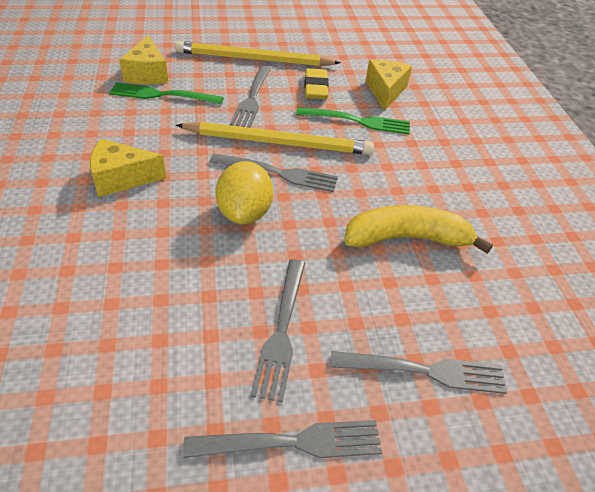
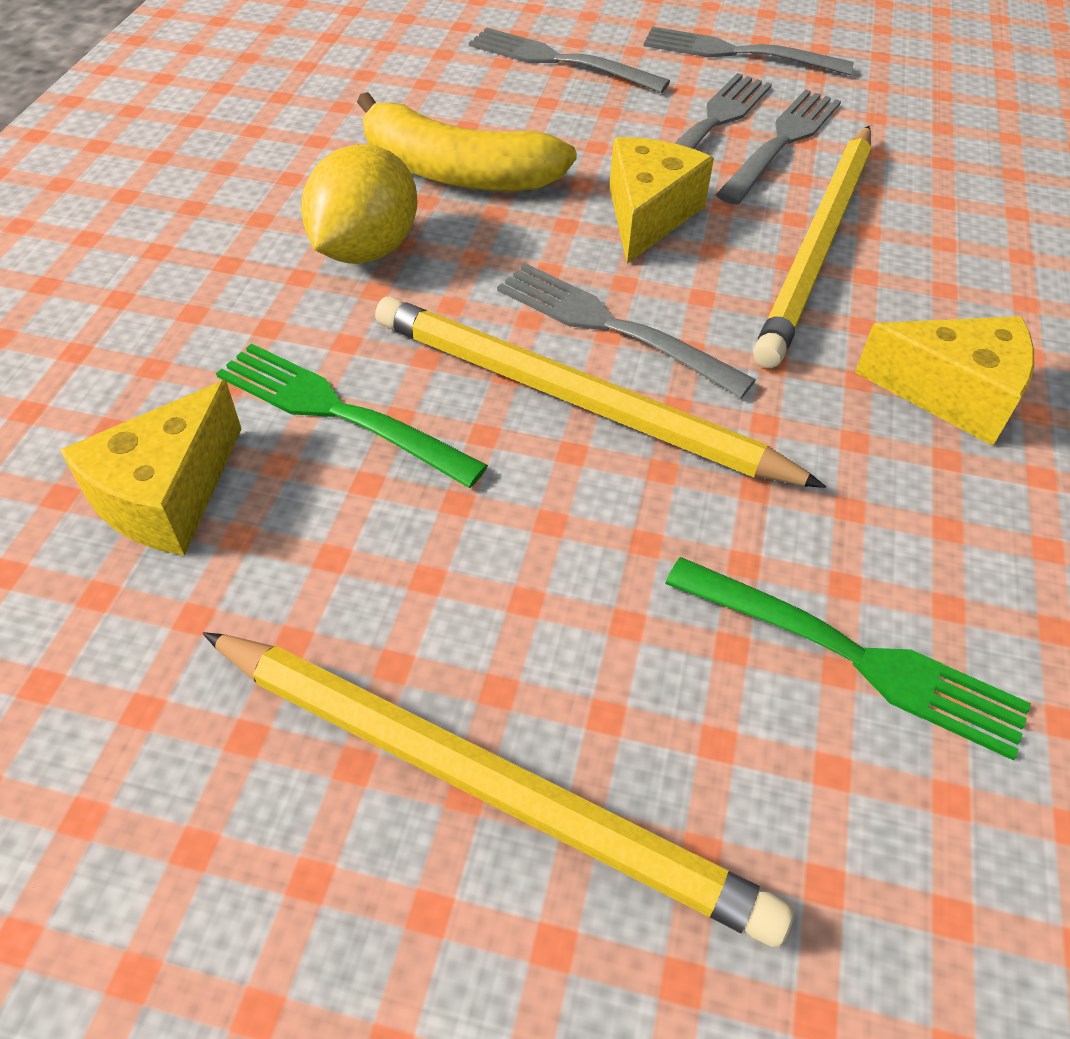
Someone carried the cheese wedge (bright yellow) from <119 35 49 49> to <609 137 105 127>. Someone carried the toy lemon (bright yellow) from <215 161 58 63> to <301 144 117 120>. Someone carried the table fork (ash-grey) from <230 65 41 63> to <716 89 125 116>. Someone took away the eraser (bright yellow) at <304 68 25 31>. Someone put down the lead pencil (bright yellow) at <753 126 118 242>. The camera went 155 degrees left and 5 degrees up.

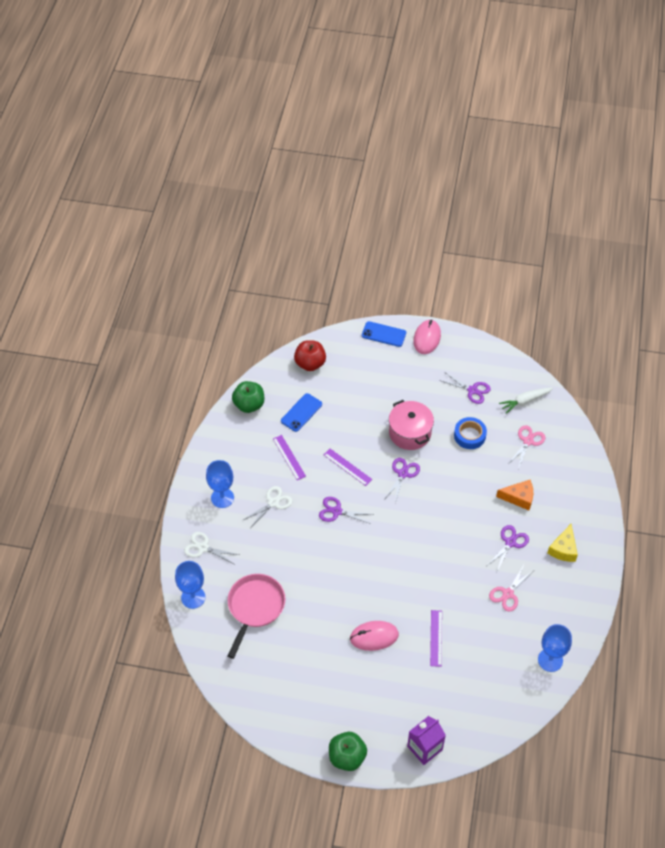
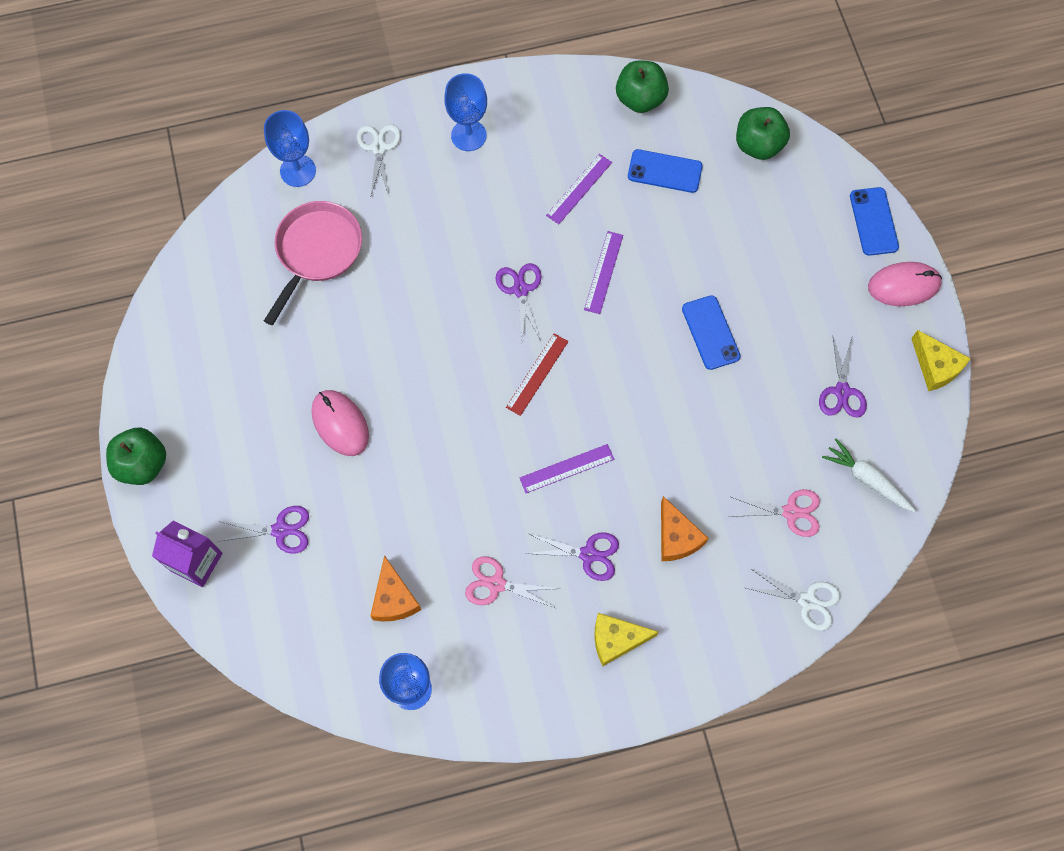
Someone rotated the skillet (pink) at <228 574 58 85> by 60 degrees counterclockwise. Someone carried the scissors (white) from <243 486 50 41> to <746 569 94 62>. Someone repainted the toy apple (red) at <294 340 32 31>, which became the toy apple (emerald) at <736 107 54 53>. Someone carried the scissors (royal purple) from <385 458 35 45> to <217 506 92 48>. Someone swapped the pot (pink) at <389 400 45 50> for the mobile phone (blue) at <682 295 58 75>. Someone carried the measuring stick (royal purple) from <430 610 12 57> to <520 444 94 49>. Someone took away the sticky tape (blue) at <454 417 33 32>. Someone put down the cheese wedge (orange-coloured) at <370 555 51 67>. Someone put down the measuring stick (red) at <506 333 62 83>. Someone put down the cheese wedge (bright yellow) at <911 330 60 61>. The camera went 65 degrees right and 15 degrees up.

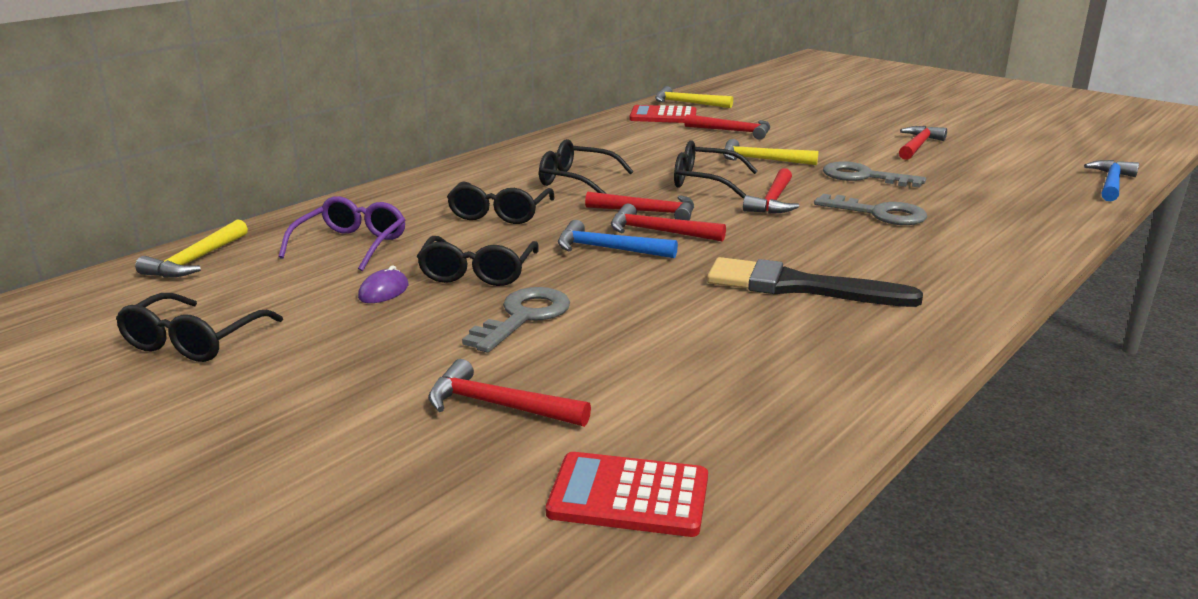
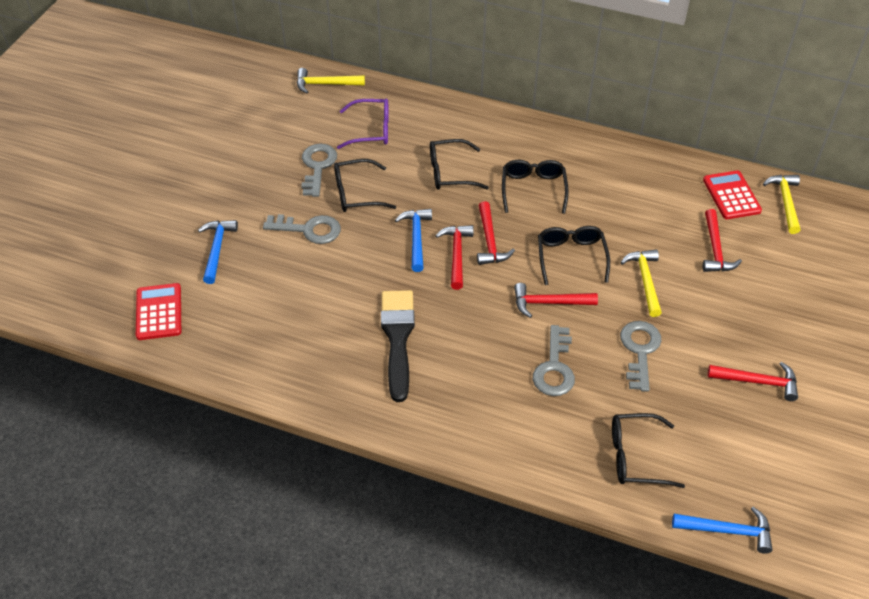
Someone carried the spectacles (black) from <116 293 167 69> to <612 413 73 75>. Someone swapped the computer mouse (royal purple) at <358 265 50 38> for the door key (ash-grey) at <301 144 36 53>. Someone repainted the carpenter's hammer (red) at <428 359 163 68>, which became the carpenter's hammer (blue) at <198 220 40 64>. The camera went 70 degrees right and 25 degrees up.

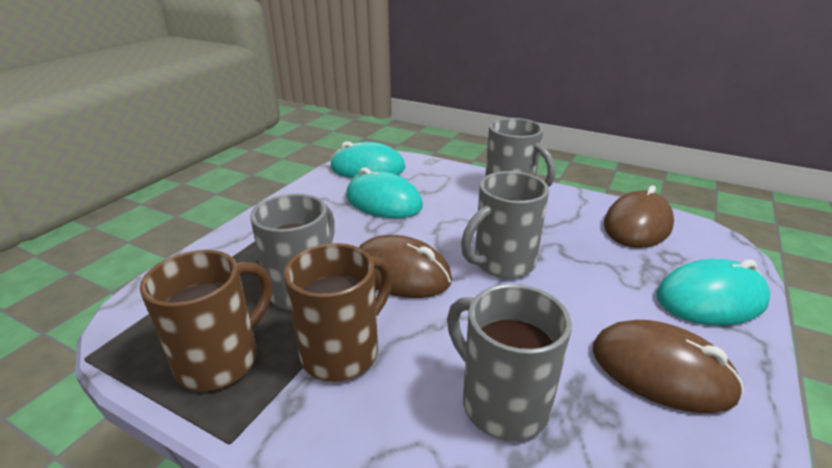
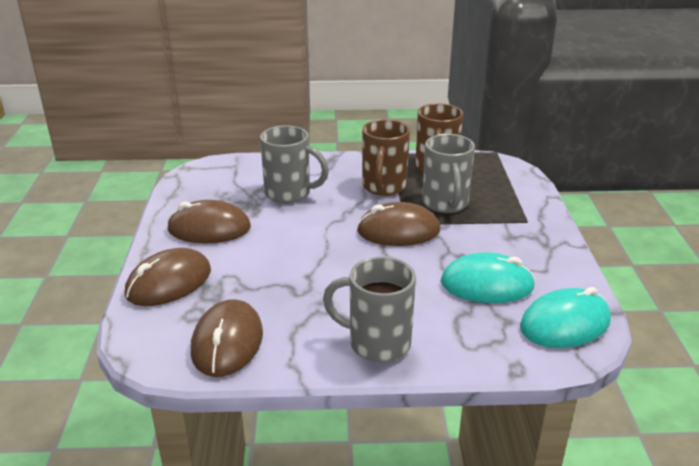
Someone took away the mug (ash-grey) at <461 171 88 107>. Someone repainted the computer mouse (aqua) at <656 259 114 66>, which became the computer mouse (dark brown) at <125 248 86 58>. The camera went 150 degrees right and 0 degrees up.

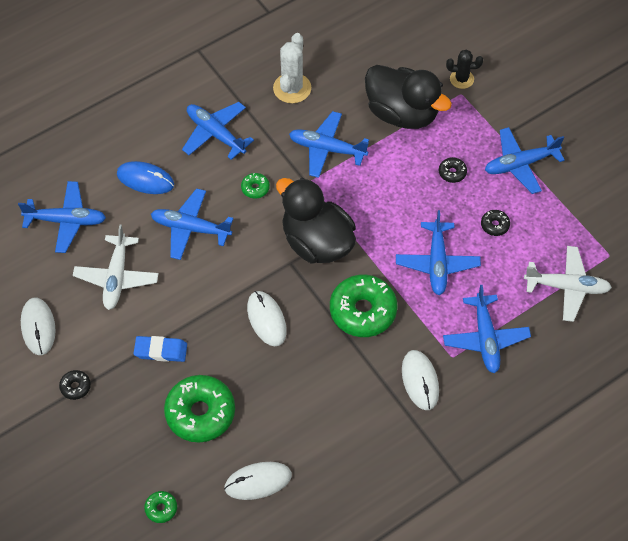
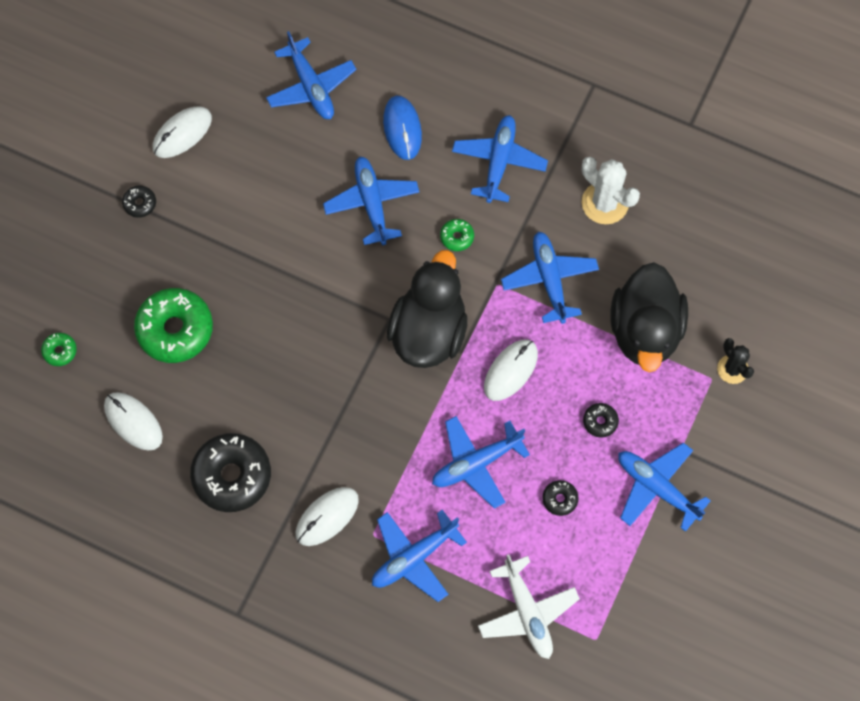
Someone took away the plane (white) at <73 224 86 86>. Someone took away the eraser (blue) at <133 336 54 26>. Someone carried the computer mouse (white) from <247 291 40 55> to <484 340 54 61>. Someone rotated the cactus (white) at <273 33 38 70> by 60 degrees clockwise. Someone took away the donut (emerald) at <330 274 68 63>. Someone put down the donut (black) at <190 433 81 79>. The camera went 60 degrees right and 10 degrees up.

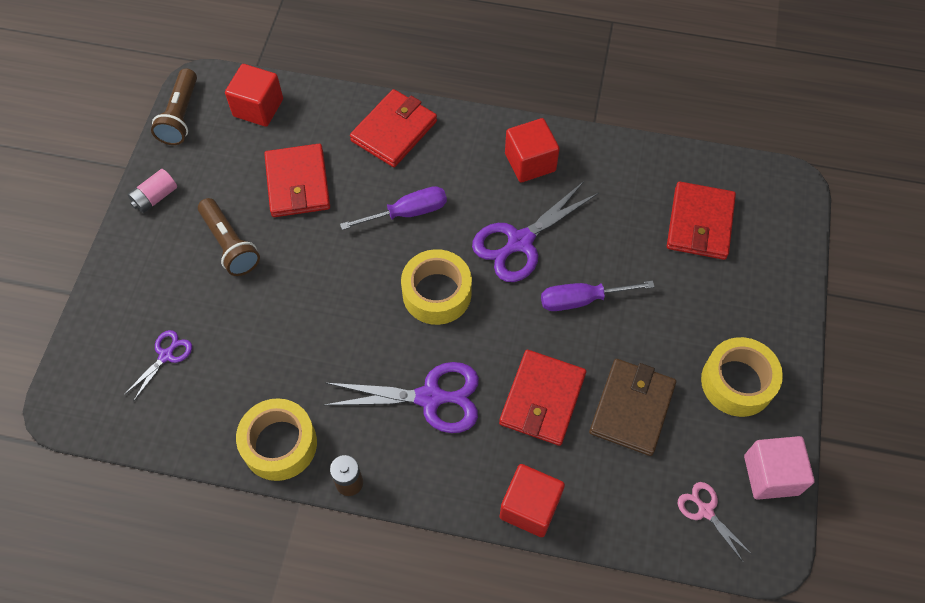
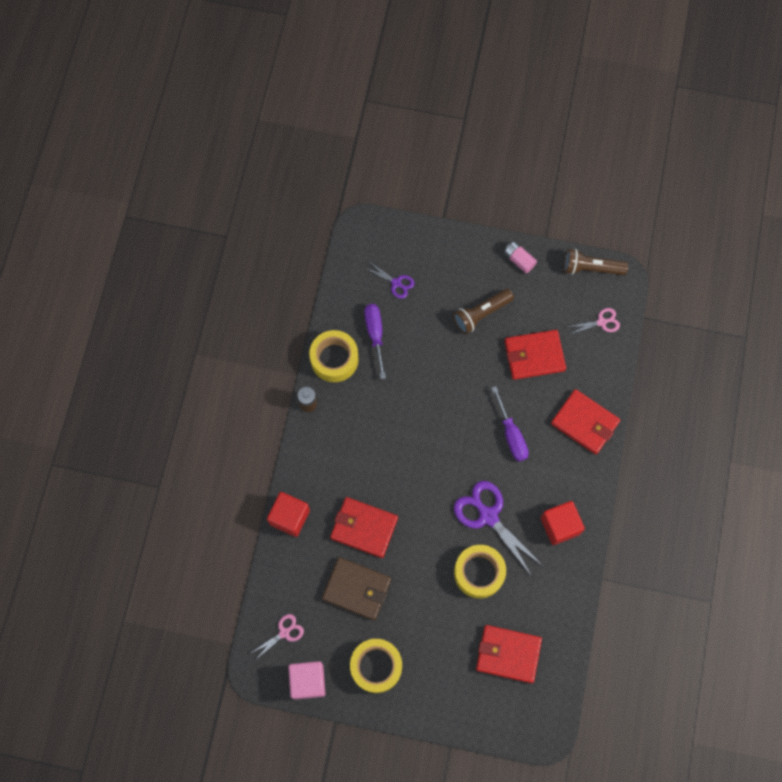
Someone swapped the block (red) at <225 64 58 63> for the scissors (pink) at <568 308 52 26>. Someone took away the scissors (royal purple) at <324 362 155 71>. Someone carried the sticky tape (bright yellow) from <401 249 71 76> to <454 545 52 53>. Someone carried the flat screwdriver (royal purple) from <541 281 114 30> to <364 304 22 75>. The camera went 90 degrees right and 10 degrees up.

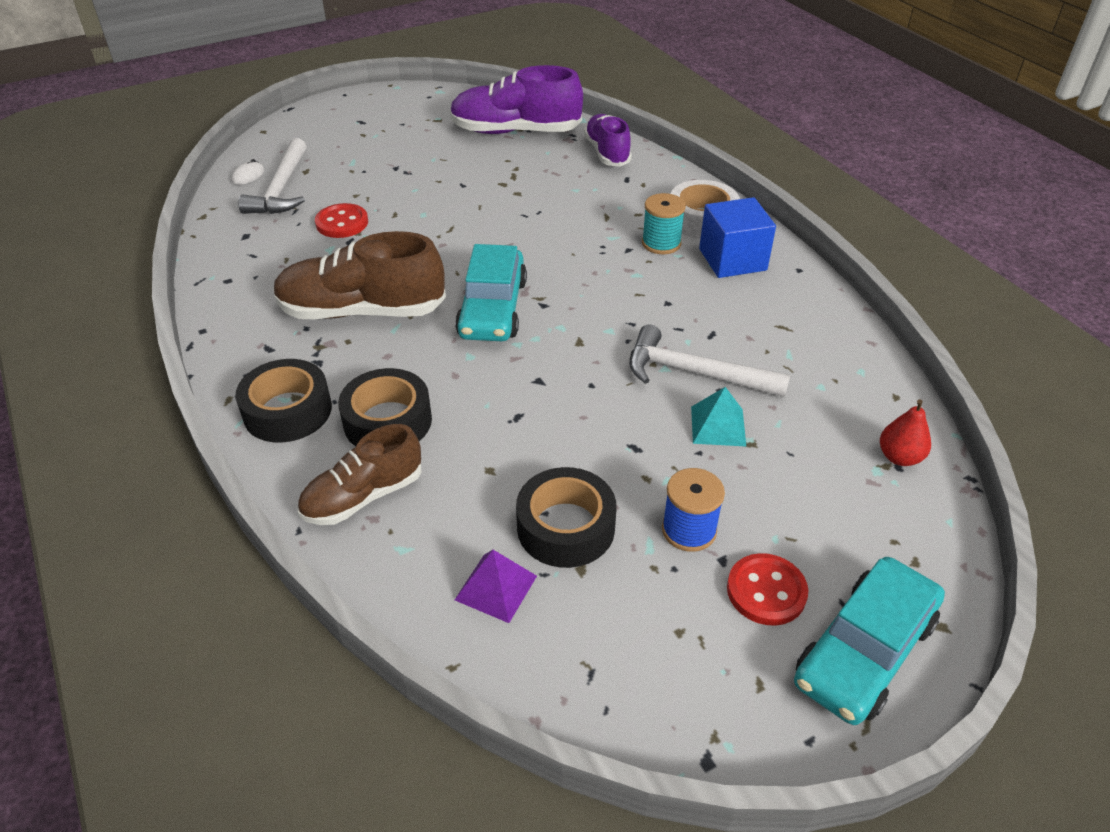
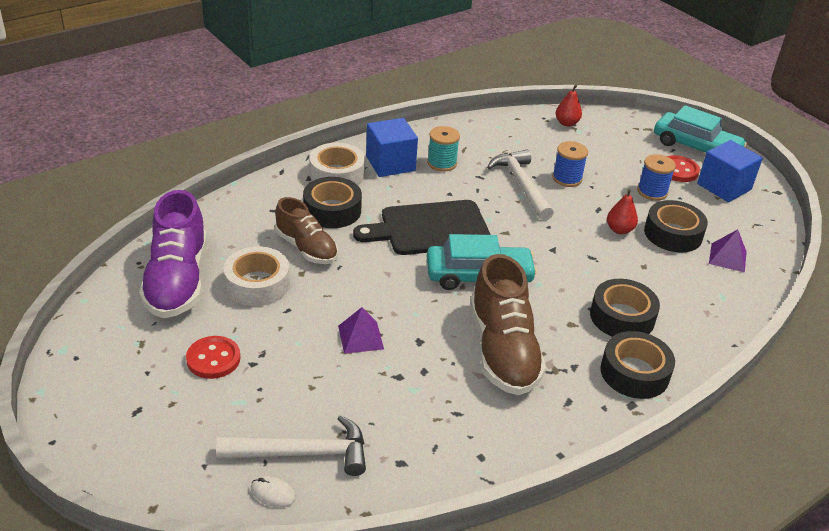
Someone carried the lace-up shoe (dark brown) from <298 424 124 101> to <275 197 63 67>. Someone carried the shirt button (red) from <315 203 53 35> to <186 336 55 43>. Someone took away the lace-up shoe (royal purple) at <584 114 48 53>. Someone rotated the carpenter's hammer (white) at <629 324 161 73> by 150 degrees clockwise. Someone carried the reel of thread (aqua) from <642 193 44 61> to <427 126 33 46>. Someone swapped the solid pyramid (aqua) at <691 387 55 59> for the reel of thread (blue) at <552 141 36 46>. Someone put down the sticky tape (white) at <223 246 67 60>. Someone put down the sticky tape (black) at <303 177 59 51>. Someone put down the solid pyramid (royal purple) at <338 307 46 47>. Someone put down the chopping board (black) at <353 200 138 55>. Someone put down the pear (red) at <607 189 31 45>. Someone put down the block (blue) at <697 140 66 62>. The camera went 100 degrees left and 5 degrees down.

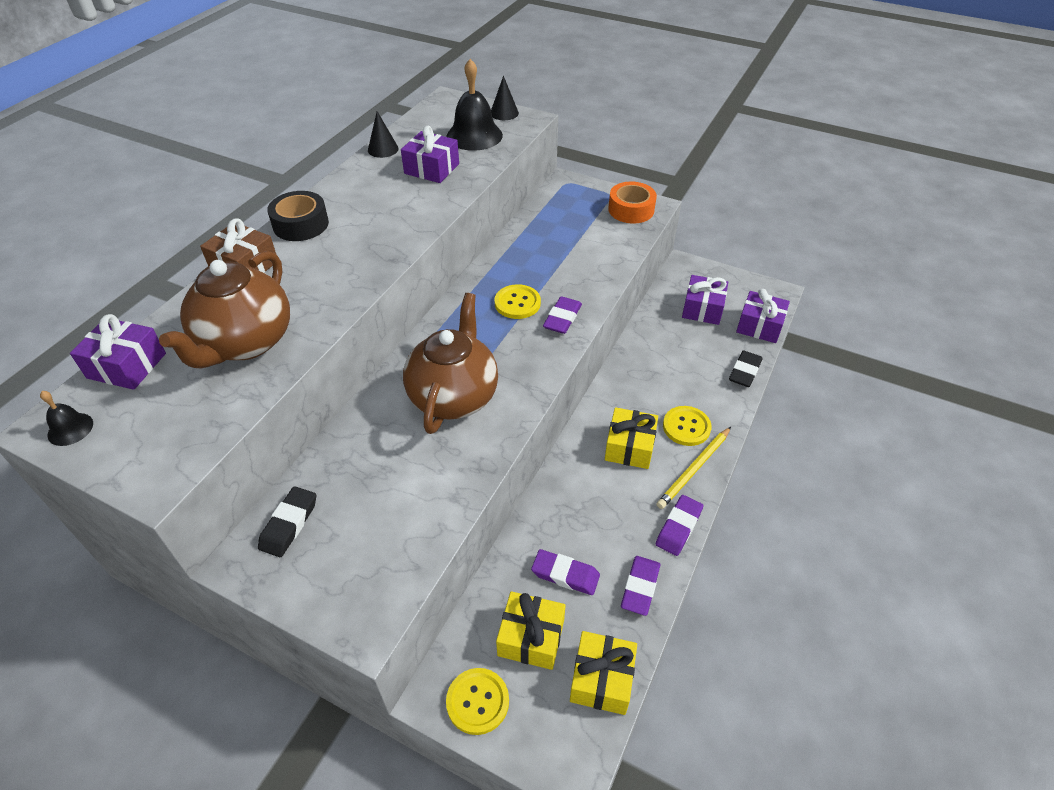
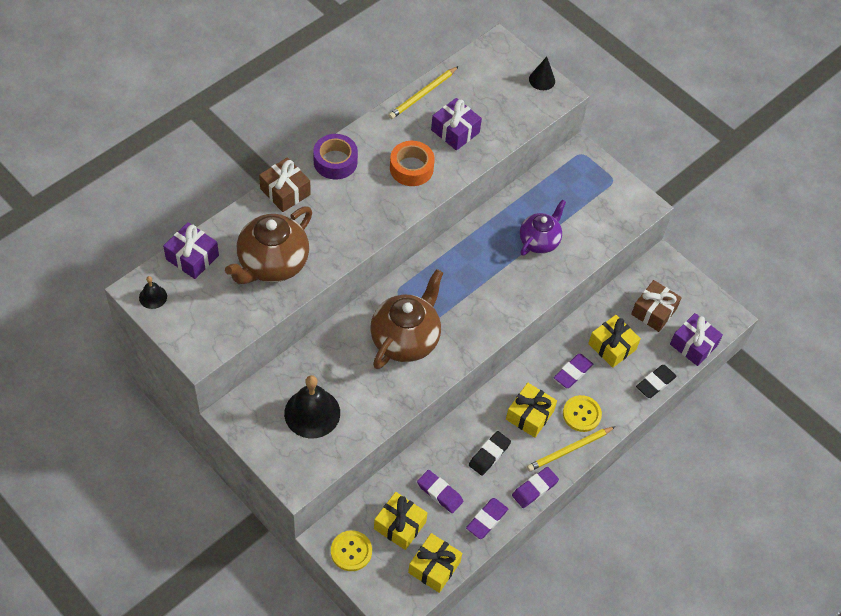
Someone carried the eraser (black) from <258 486 58 71> to <469 431 42 45>. Someone repainted the sticky tape (black) at <267 191 62 50>, which became the sticky tape (royal purple) at <313 134 45 46>. Someone swapped the cone (black) at <368 111 31 47> for the lead pencil (bright yellow) at <388 66 71 53>. Someone carried the hand bell (black) from <446 59 57 92> to <284 375 56 63>. Someone took away the shirt button (bright yellow) at <495 284 46 35>. Someone carried the eraser (royal purple) from <543 296 39 38> to <554 354 39 34>. Someone carried the sticky tape (orange-coloured) from <608 182 49 41> to <390 141 45 45>. Someone repainted the present (royal purple) at <682 275 46 50>, which became the present (dark brown) at <631 280 51 52>. Someone put down the teapot (royal purple) at <520 200 46 55>. Someone put down the present (bright yellow) at <588 315 53 53>. The camera went 15 degrees right and 10 degrees up.

